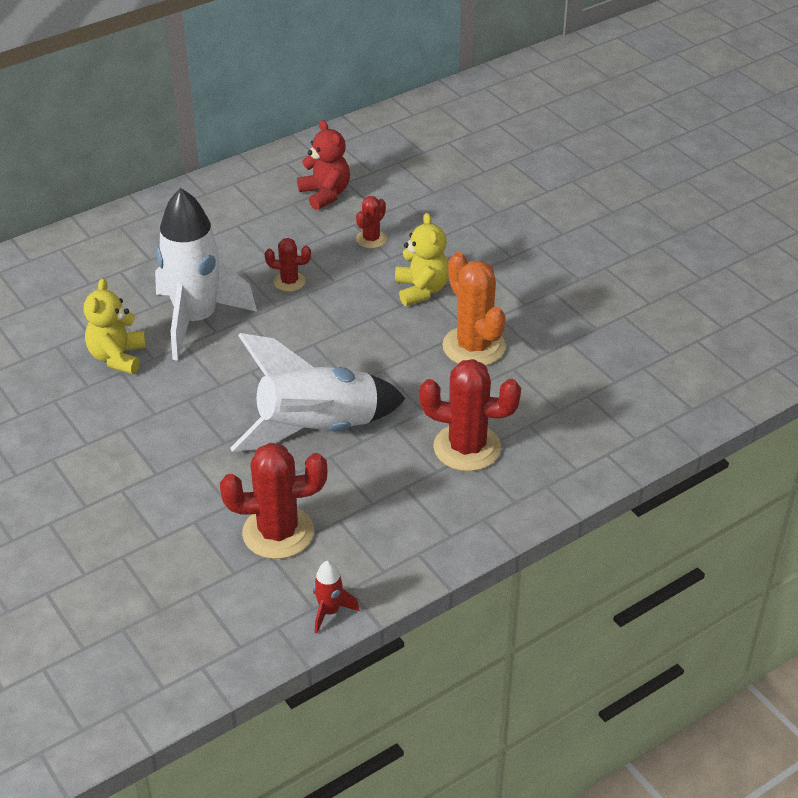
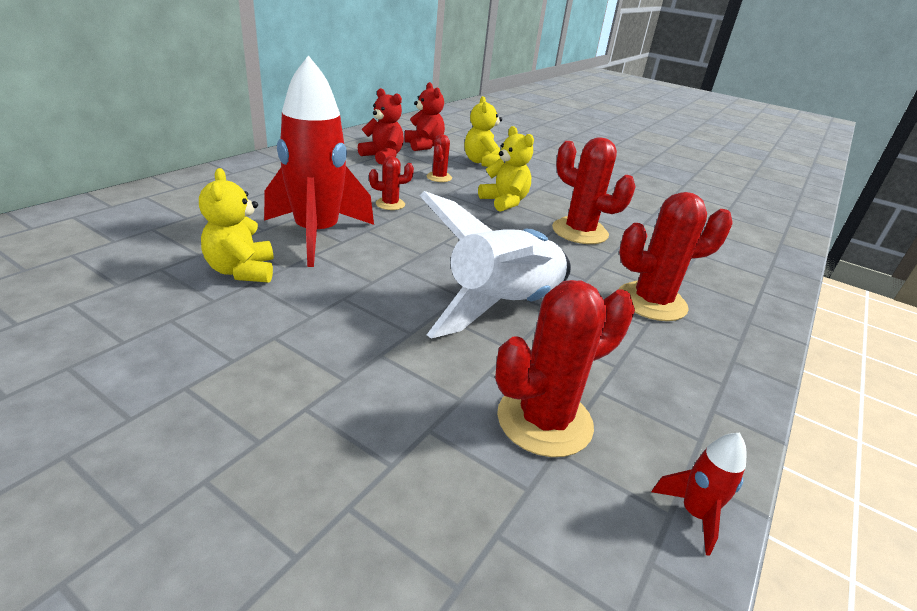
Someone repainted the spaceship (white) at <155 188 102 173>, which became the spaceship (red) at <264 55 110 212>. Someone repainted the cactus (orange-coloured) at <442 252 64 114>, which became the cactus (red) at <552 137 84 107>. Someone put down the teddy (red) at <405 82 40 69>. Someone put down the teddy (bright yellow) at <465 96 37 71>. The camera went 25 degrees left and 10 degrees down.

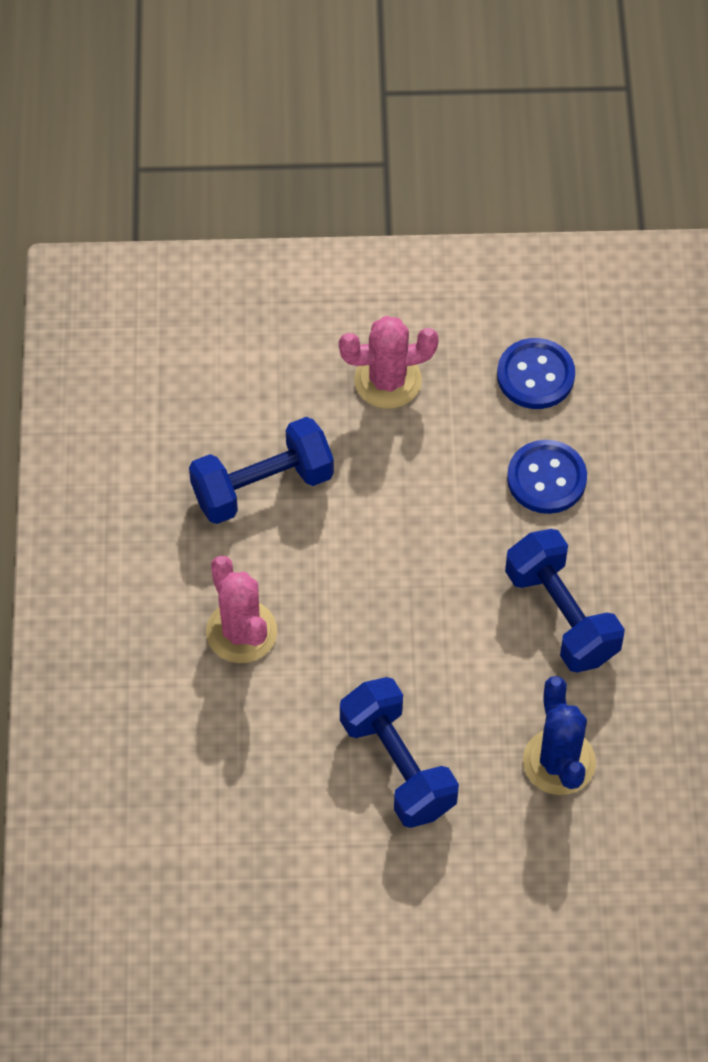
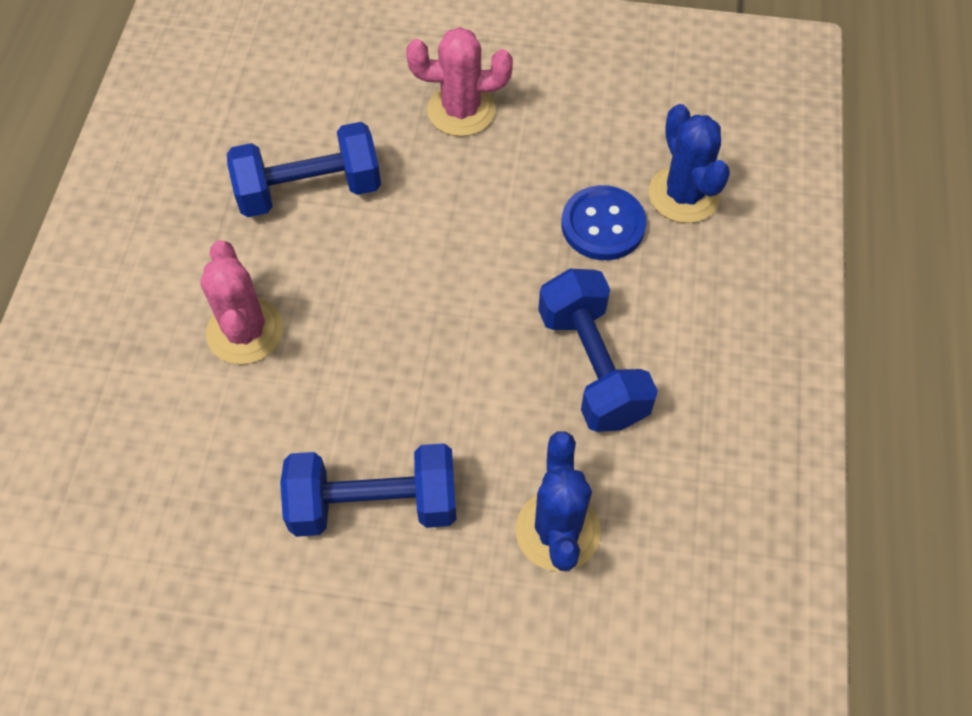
Someone rotated the hand weight (blue) at <340 677 119 151> by 75 degrees counterclockwise. Someone took away the shirt button (blue) at <497 338 78 71>. Someone put down the cactus (blue) at <649 104 81 119>. The camera went 10 degrees right and 0 degrees up.

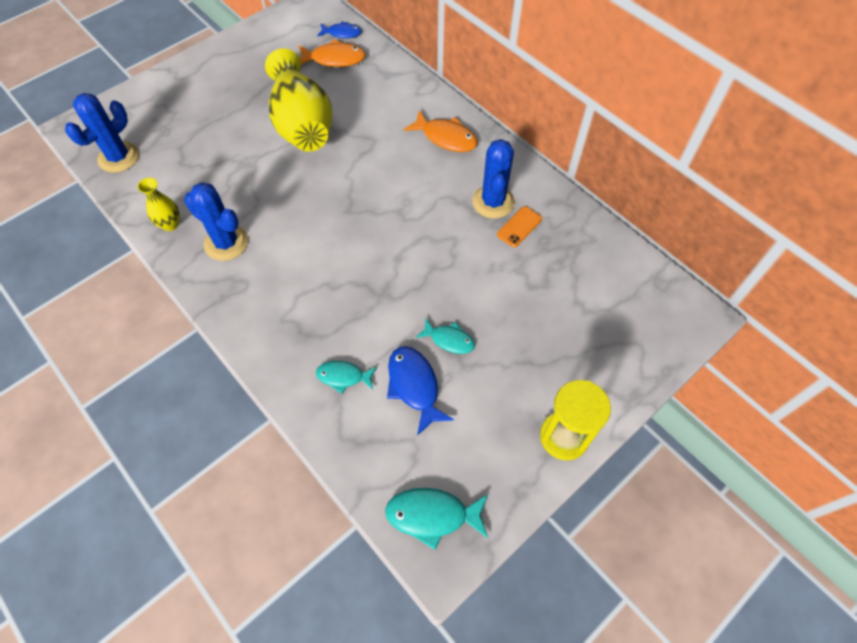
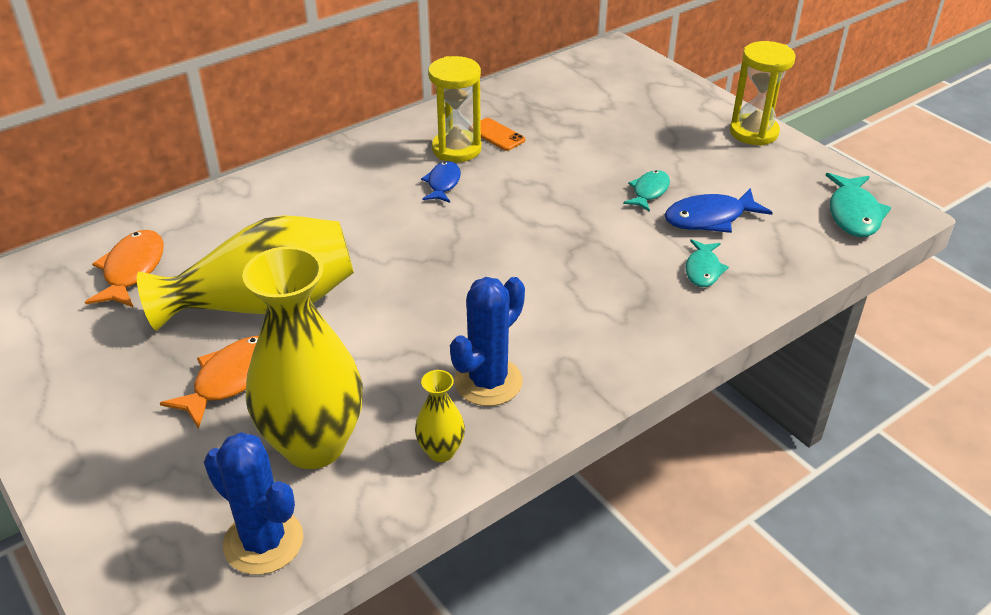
Someone carried the toy fish (blue) from <317 21 45 17> to <421 161 40 42>. Someone carried the toy fish (orange-coloured) from <403 110 75 42> to <160 336 99 93>. Someone swapped the cactus (blue) at <472 139 43 80> for the sandglass (bright yellow) at <428 56 53 106>. Someone put down the vase (bright yellow) at <242 246 121 223>. The camera went 85 degrees left and 20 degrees down.

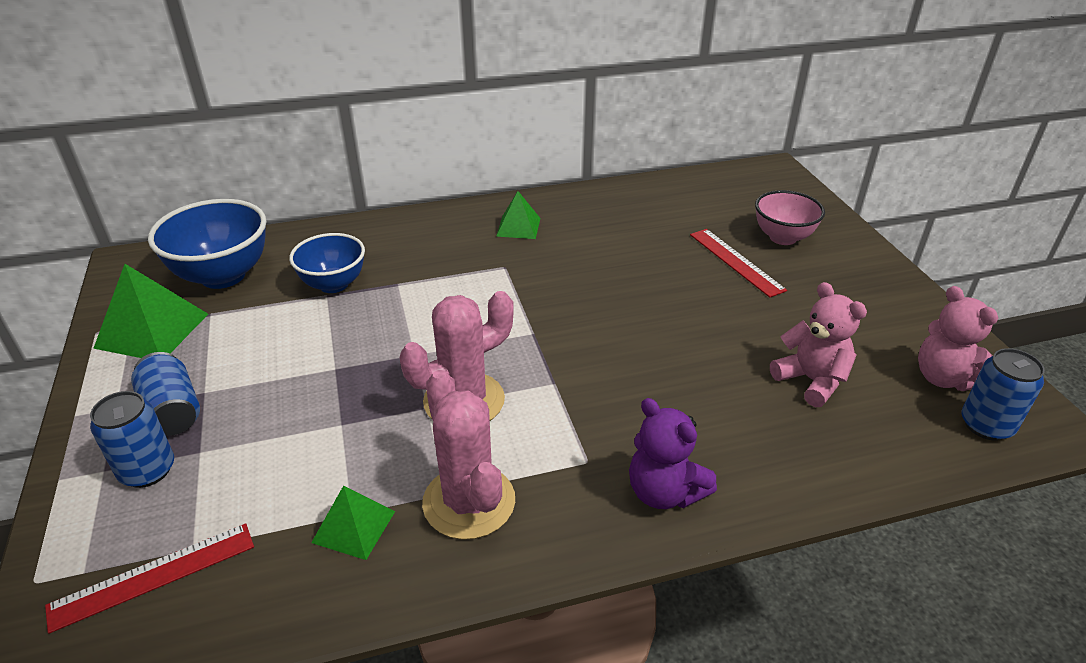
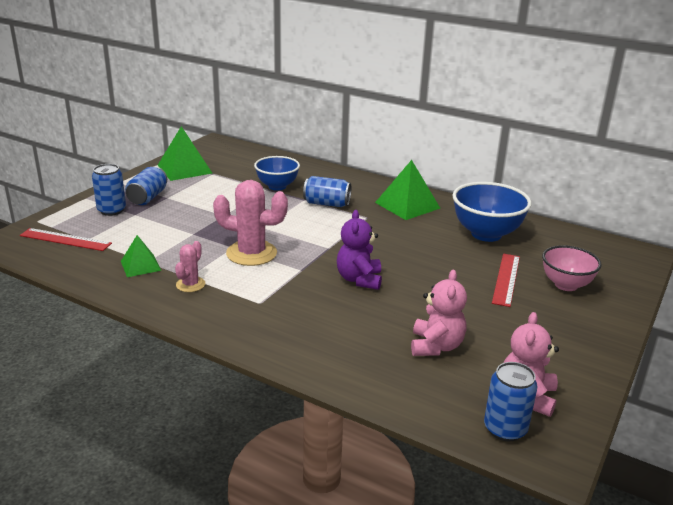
Someone carried the serving bowl (blue) from <148 199 119 90> to <452 182 80 60>. Someone scaled the cactus (pink) at <422 370 93 170> by 0.53. Someone scaled the solid pyramid (emerald) at <496 191 45 48> by 1.65. Someone carried the teddy (royal purple) from <629 398 88 111> to <337 210 45 80>. Someone put down the can (blue) at <303 176 48 31>. The camera went 45 degrees right and 10 degrees down.

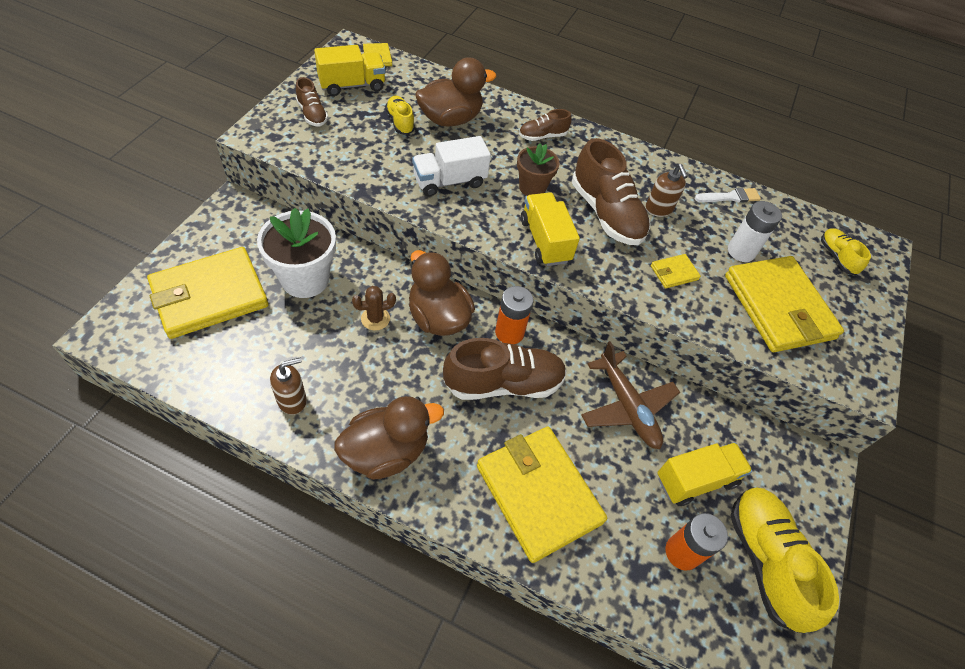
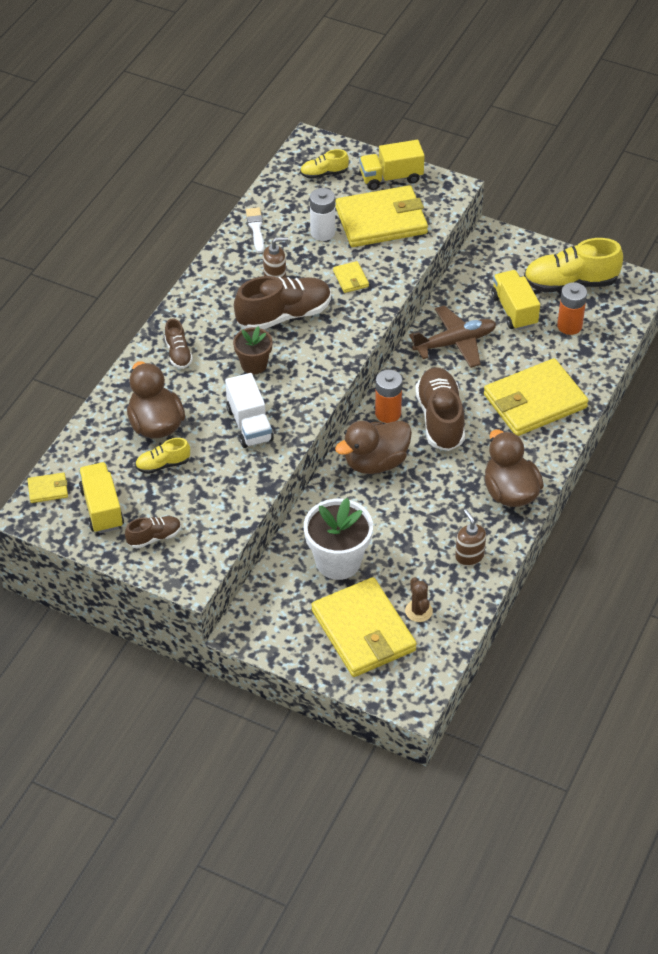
Someone carried the cactus (dark brown) from <352 286 44 45> to <405 577 28 45>. Someone carried the toy truck (bright yellow) from <521 192 59 74> to <359 140 66 50>. The camera went 80 degrees left and 5 degrees down.

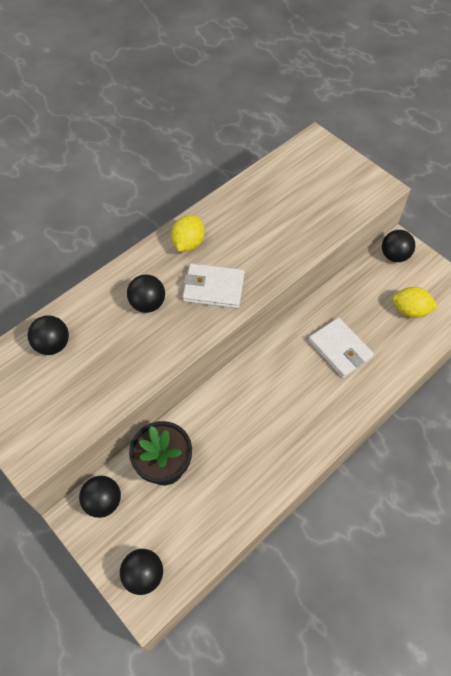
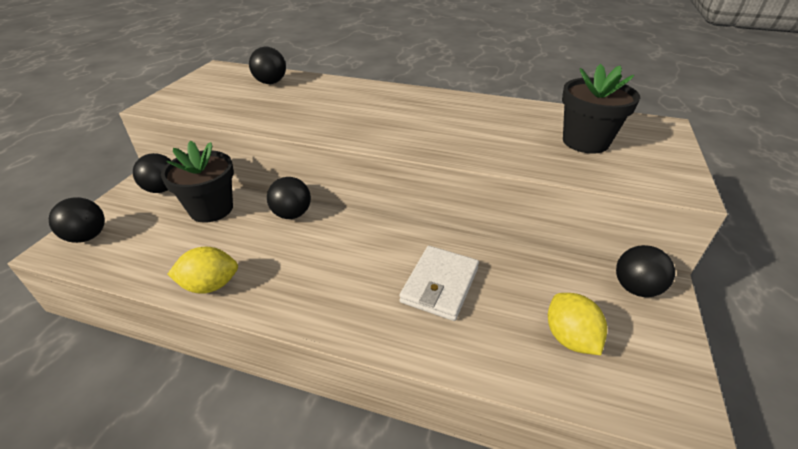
Someone carried the sphere (black) from <127 275 38 38> to <267 177 44 42>. Someone carried the toy lemon (bright yellow) from <171 215 34 37> to <167 247 71 47>. Someone took away the wallet (white) at <182 263 63 46>. Someone put down the plant pot (black) at <562 64 78 90>. The camera went 60 degrees right and 20 degrees down.

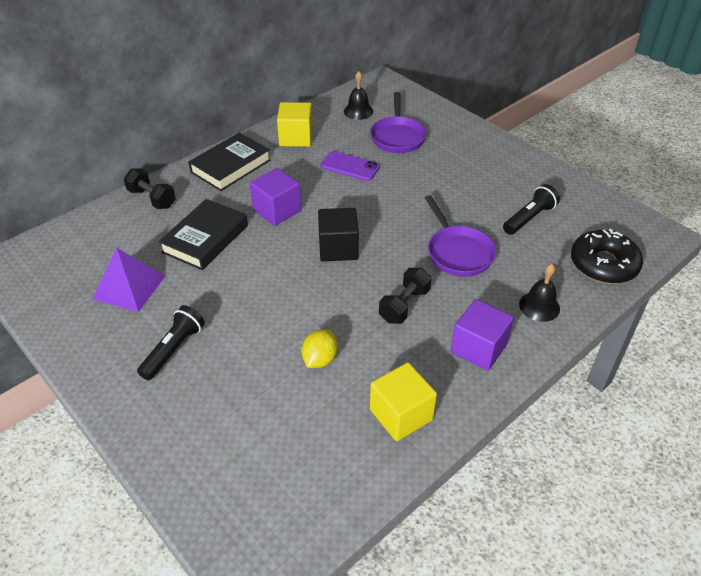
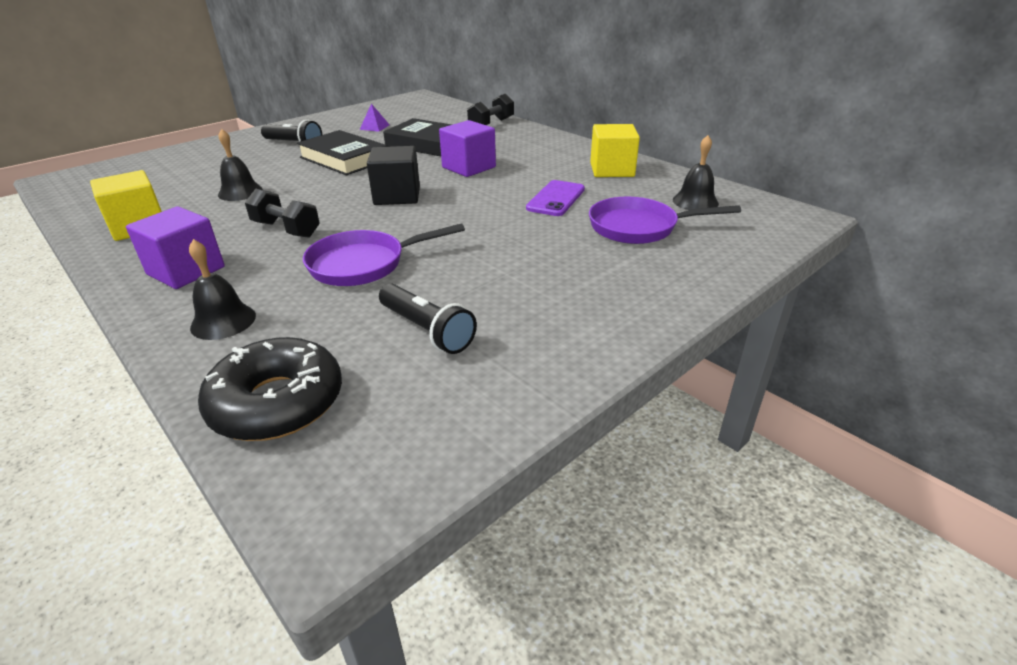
Someone scaled the solid pyramid (royal purple) at <93 247 72 65> by 0.51. Someone carried the book (black) from <188 133 83 58> to <297 130 90 45>. Someone swapped the toy lemon (bright yellow) at <301 329 37 39> for the hand bell (black) at <218 129 45 72>. The camera went 90 degrees right and 10 degrees down.

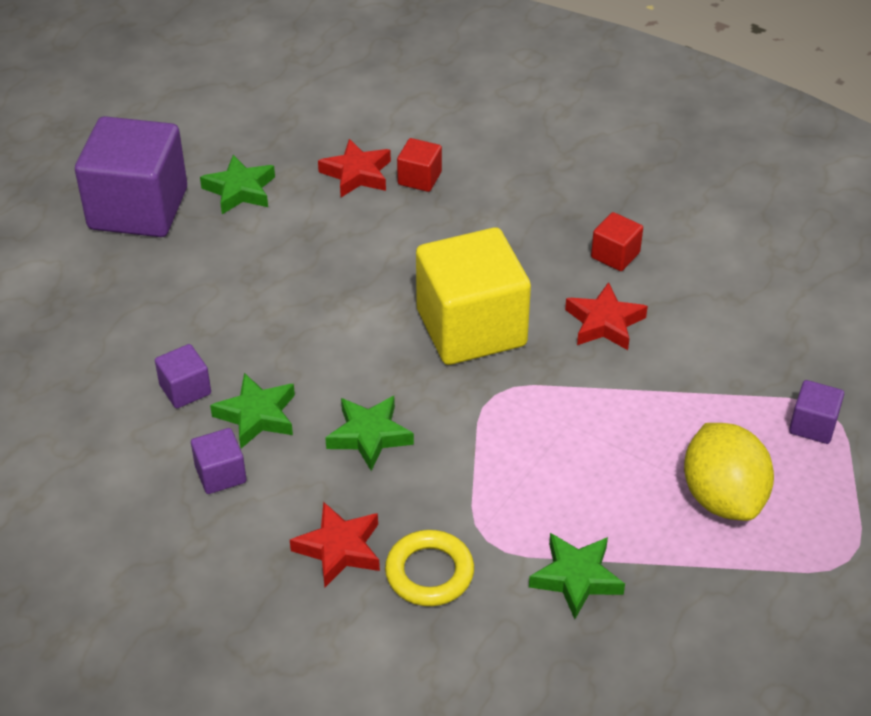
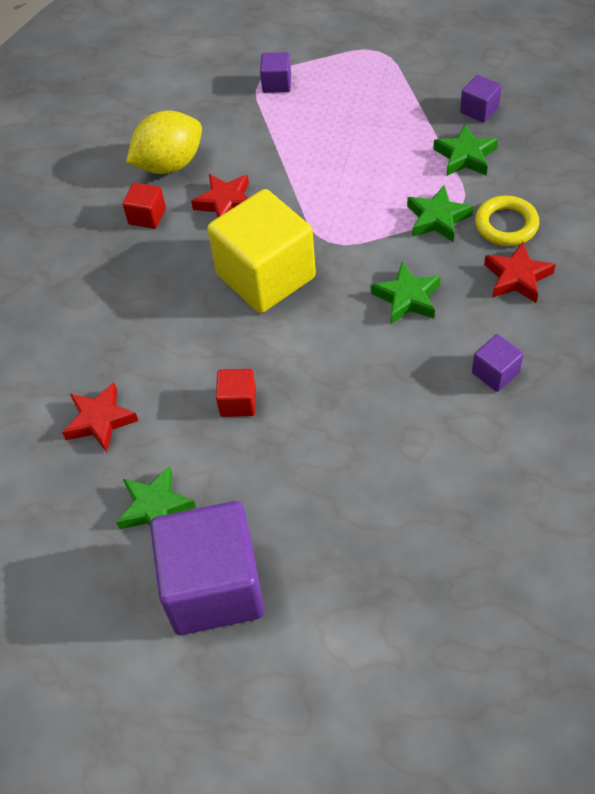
Someone carried the block (royal purple) from <155 344 56 64> to <460 75 42 48>. Someone carried the five-pointed star (emerald) from <210 373 85 75> to <407 185 66 57>. Someone carried the block (red) from <397 138 45 54> to <216 369 40 48>. Someone carried the toy lemon (bright yellow) from <684 423 90 98> to <126 110 76 64>. The camera went 105 degrees left and 10 degrees up.

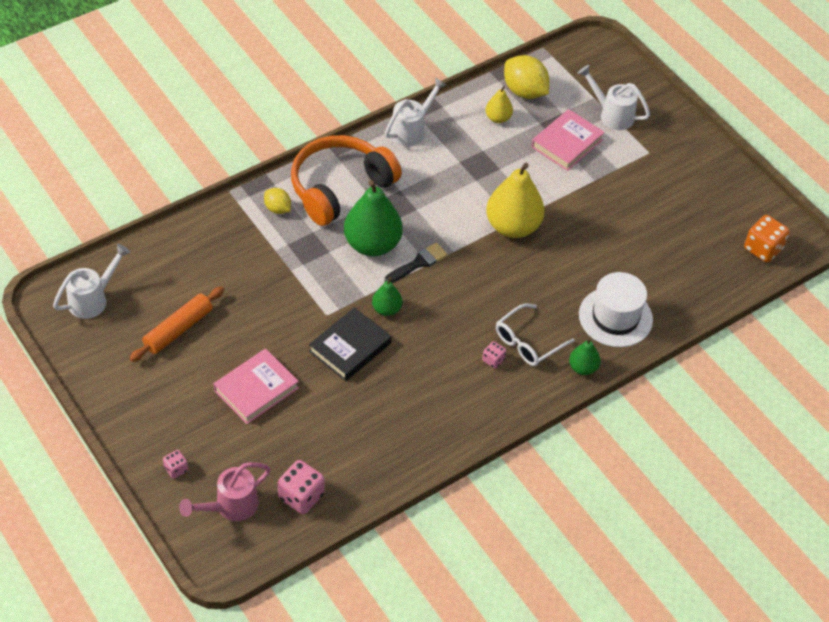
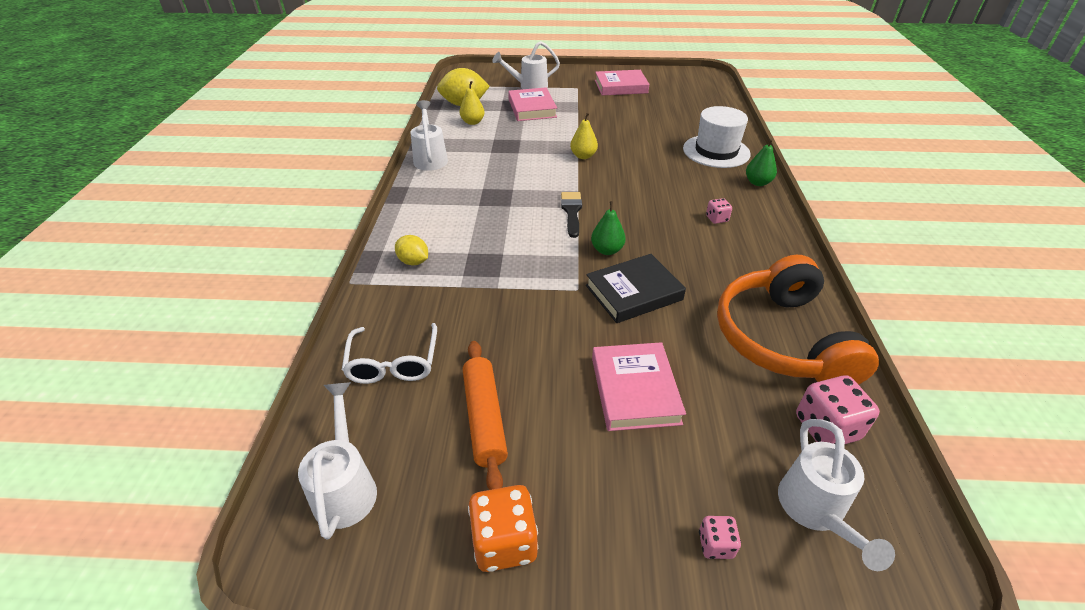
Someone repainted the watering can (pink) at <179 462 92 59>, which became the watering can (white) at <778 419 117 152>. Someone rotated the toy lemon (bright yellow) at <264 188 27 26> by 45 degrees clockwise. Someone carried the headphones (orange-coloured) from <291 135 111 91> to <717 255 162 130>. Someone rotated the book (black) at <309 307 82 74> by 75 degrees clockwise. Someone took away the pear (emerald) at <344 180 59 76>. Someone scaled the pear (bright yellow) at <486 163 59 75> by 0.50. Someone carried the spectacles (white) from <496 304 79 62> to <342 323 95 61>. Someone carried the die (orange-coloured) from <744 215 45 47> to <468 485 70 87>. Someone put down the book (pink) at <595 70 54 26>. The camera went 50 degrees left and 10 degrees down.

